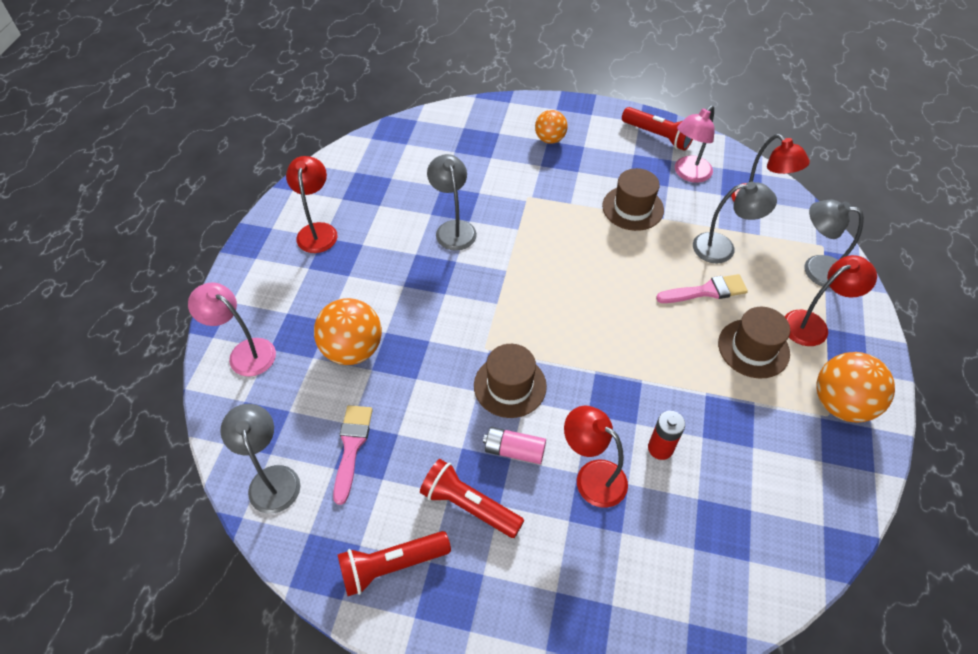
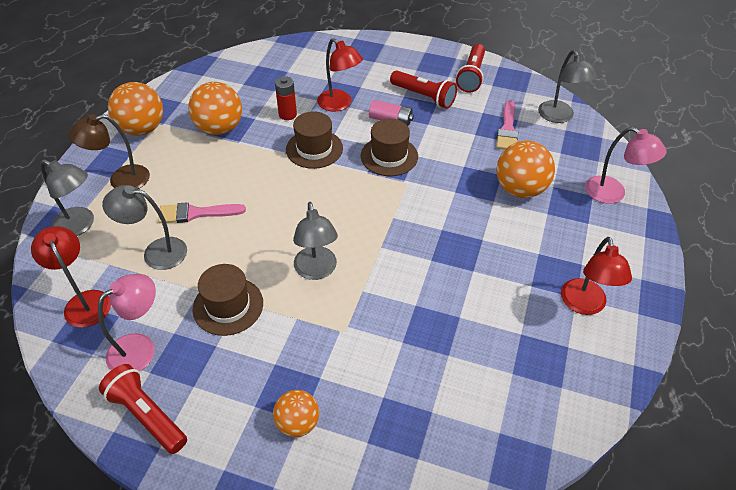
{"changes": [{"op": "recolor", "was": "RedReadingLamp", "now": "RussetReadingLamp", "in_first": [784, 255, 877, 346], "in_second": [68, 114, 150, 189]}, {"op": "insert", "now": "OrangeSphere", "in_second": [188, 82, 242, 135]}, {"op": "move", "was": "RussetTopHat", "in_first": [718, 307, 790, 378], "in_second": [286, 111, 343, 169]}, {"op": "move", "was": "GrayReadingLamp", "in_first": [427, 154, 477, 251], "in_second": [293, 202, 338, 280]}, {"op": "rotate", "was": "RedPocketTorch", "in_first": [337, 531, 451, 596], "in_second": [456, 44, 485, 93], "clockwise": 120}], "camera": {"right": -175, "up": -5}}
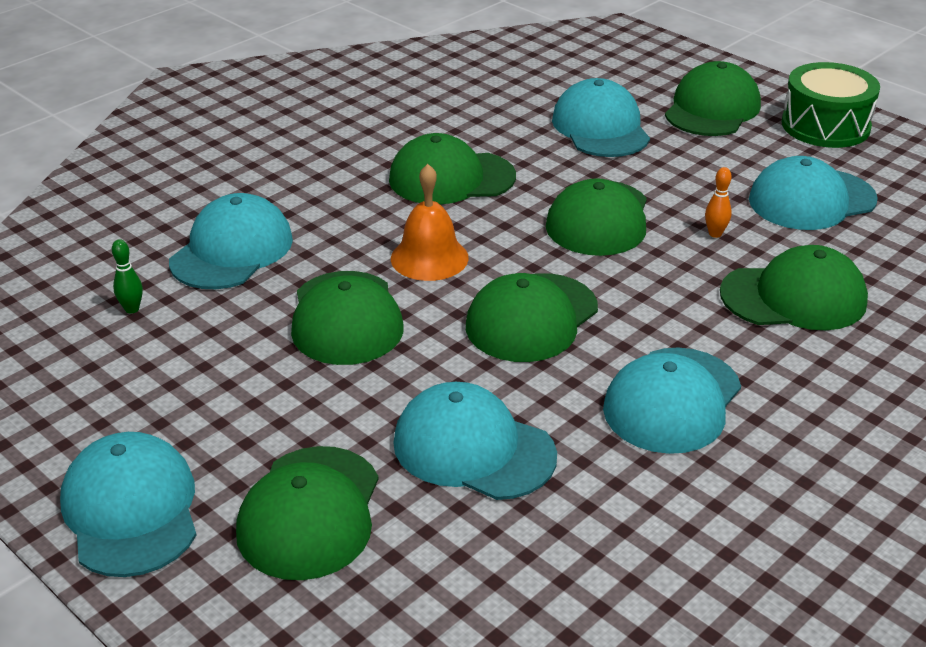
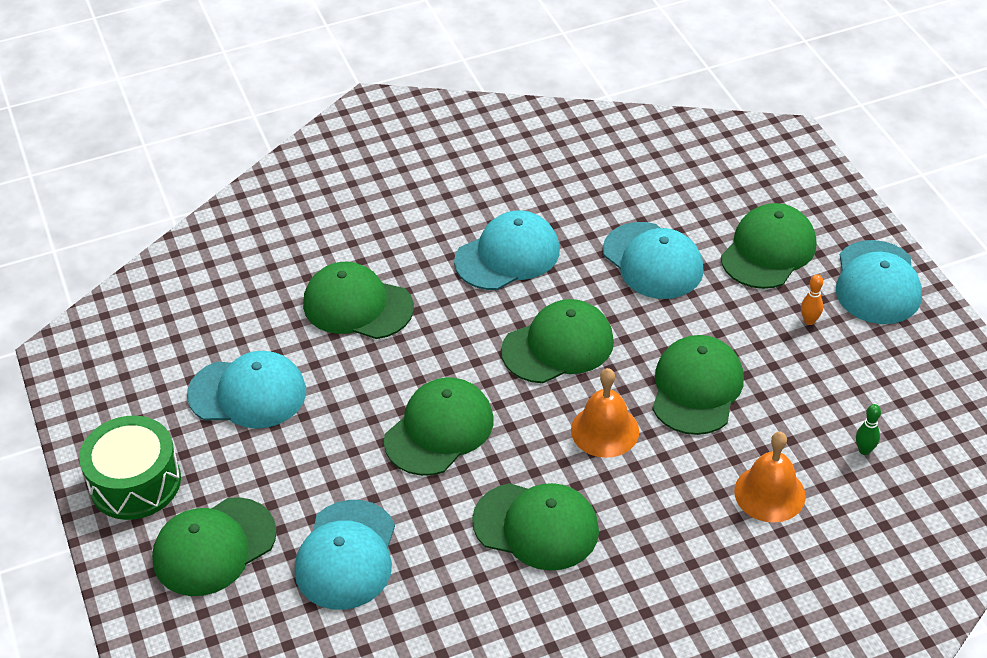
{"changes": [{"op": "replace", "was": "TealCap", "now": "OrangeHandBell", "in_first": [169, 193, 293, 289], "in_second": [734, 431, 806, 523]}, {"op": "move", "was": "OrangeBowlingPin", "in_first": [705, 167, 732, 238], "in_second": [801, 274, 823, 325]}], "camera": {"right": -155, "up": 10}}
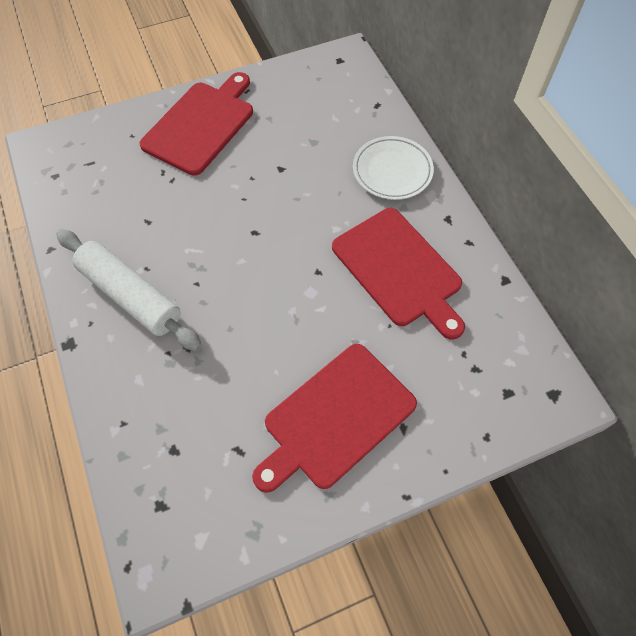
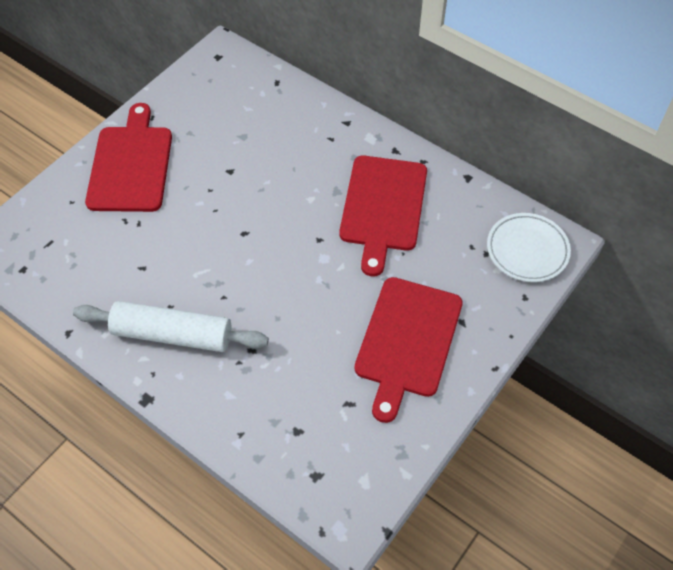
{"changes": [{"op": "rotate", "was": "RedCuttingBoard", "in_first": [332, 208, 465, 339], "in_second": [339, 156, 427, 276], "clockwise": 75}, {"op": "move", "was": "PureWhiteFlatDish", "in_first": [353, 136, 434, 200], "in_second": [487, 213, 571, 282]}], "camera": {"right": -30, "up": -5}}
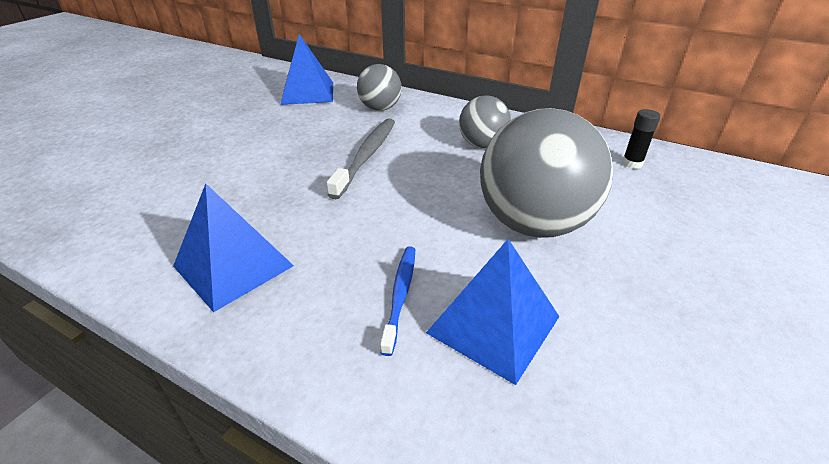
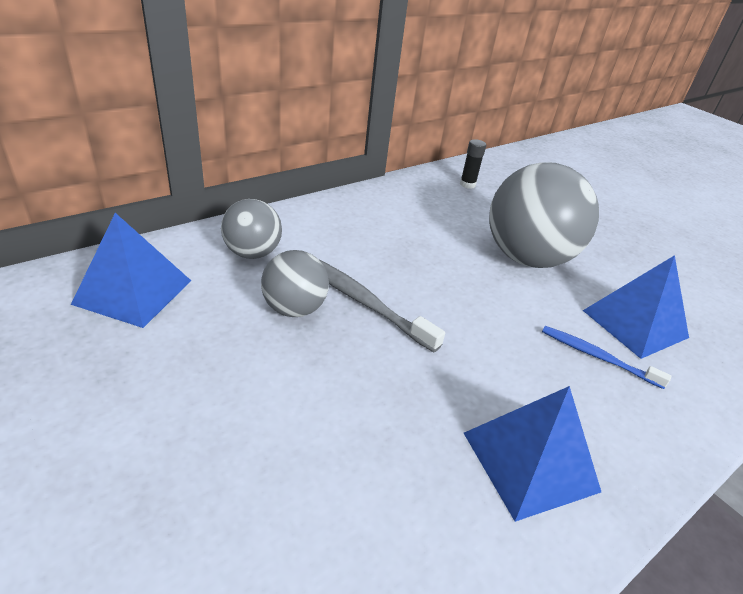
{"changes": [{"op": "move", "was": "GraySphere", "in_first": [459, 95, 511, 148], "in_second": [261, 250, 329, 317]}], "camera": {"right": -70, "up": 0}}
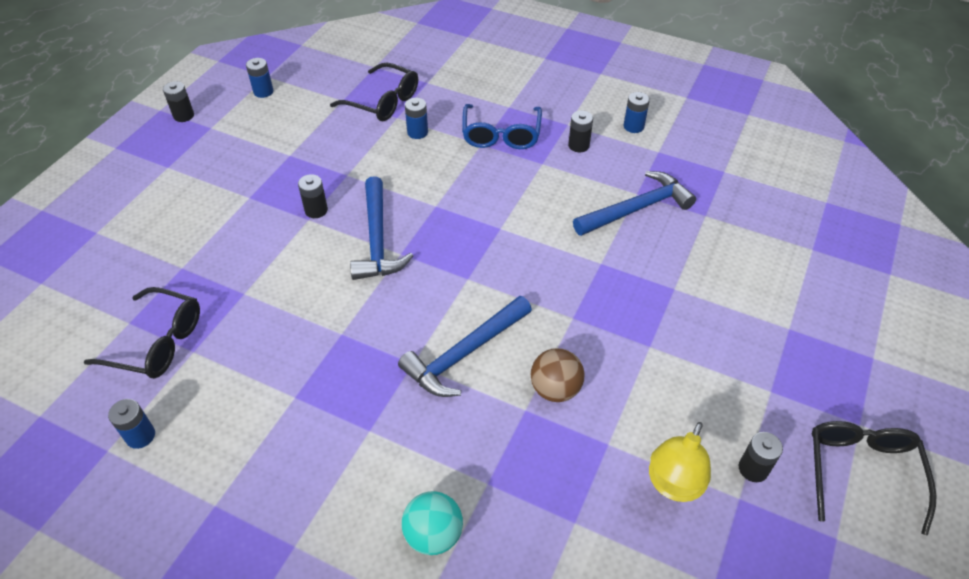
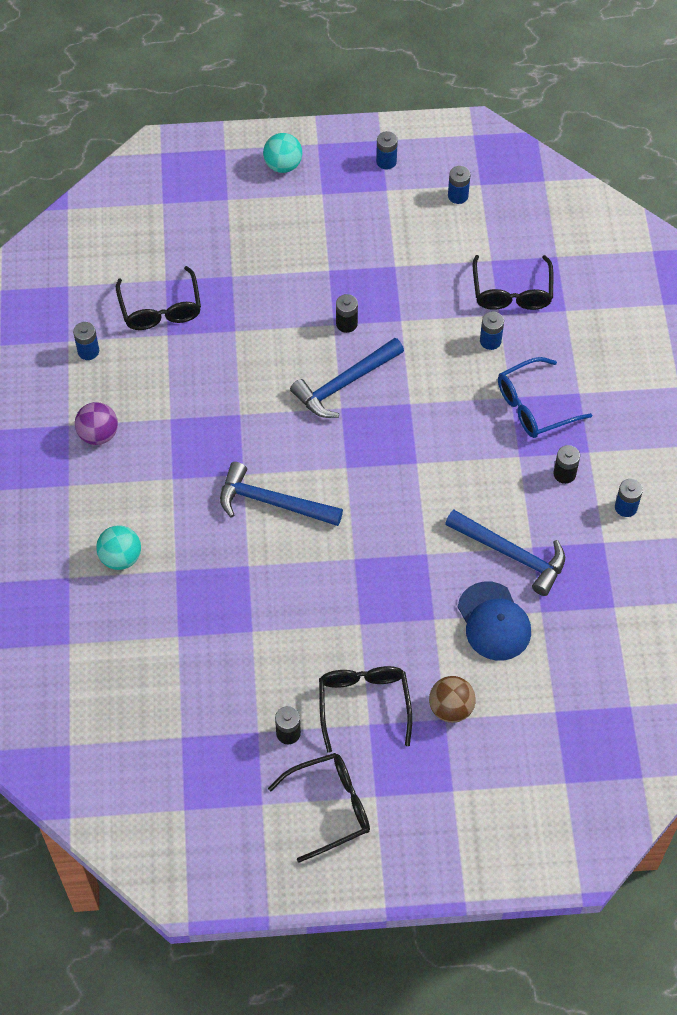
{"changes": [{"op": "insert", "now": "VioletSphere", "in_second": [75, 402, 118, 445]}, {"op": "insert", "now": "TealSphere", "in_second": [263, 133, 302, 173]}, {"op": "insert", "now": "EbonySpectacles", "in_second": [319, 666, 412, 753]}, {"op": "recolor", "was": "EbonyAaBattery", "now": "CobaltAaBattery", "in_first": [163, 81, 194, 122], "in_second": [376, 131, 398, 169]}, {"op": "move", "was": "RussetSphere", "in_first": [531, 348, 584, 402], "in_second": [429, 676, 476, 723]}, {"op": "insert", "now": "CobaltCap", "in_second": [458, 581, 531, 661]}, {"op": "delete", "was": "BrightYellowReadingLamp", "in_first": [649, 422, 711, 502]}], "camera": {"right": 60, "up": 10}}
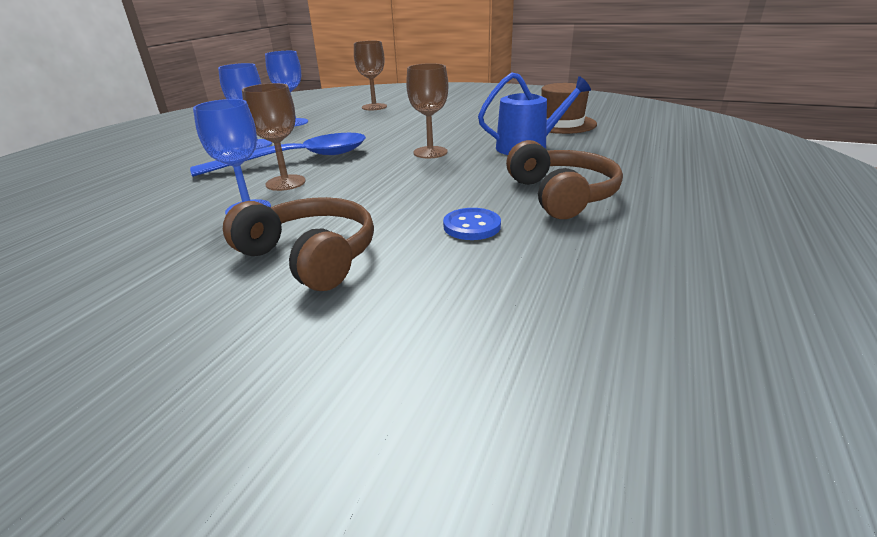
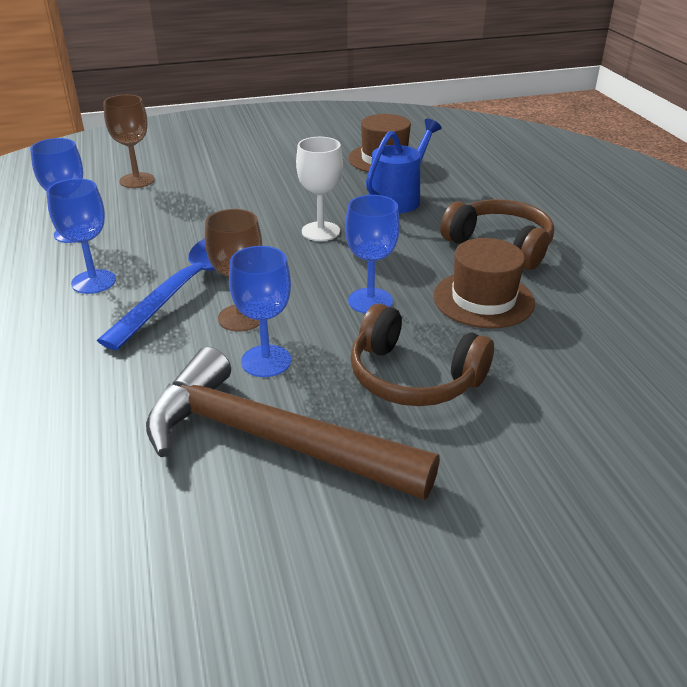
{"changes": [{"op": "insert", "now": "RussetCarpenter'sHammer", "in_second": [146, 347, 440, 500]}, {"op": "recolor", "was": "RussetWineGlass", "now": "PureWhiteWineGlass", "in_first": [406, 63, 448, 158], "in_second": [296, 137, 343, 241]}, {"op": "insert", "now": "CobaltWineGlass", "in_second": [345, 195, 400, 314]}, {"op": "rotate", "was": "RussetHeadset", "in_first": [223, 197, 374, 291], "in_second": [350, 303, 494, 406], "clockwise": -150}, {"op": "replace", "was": "CobaltButton", "now": "RussetTopHat", "in_first": [443, 208, 501, 240], "in_second": [433, 238, 535, 328]}], "camera": {"right": -40, "up": 5}}
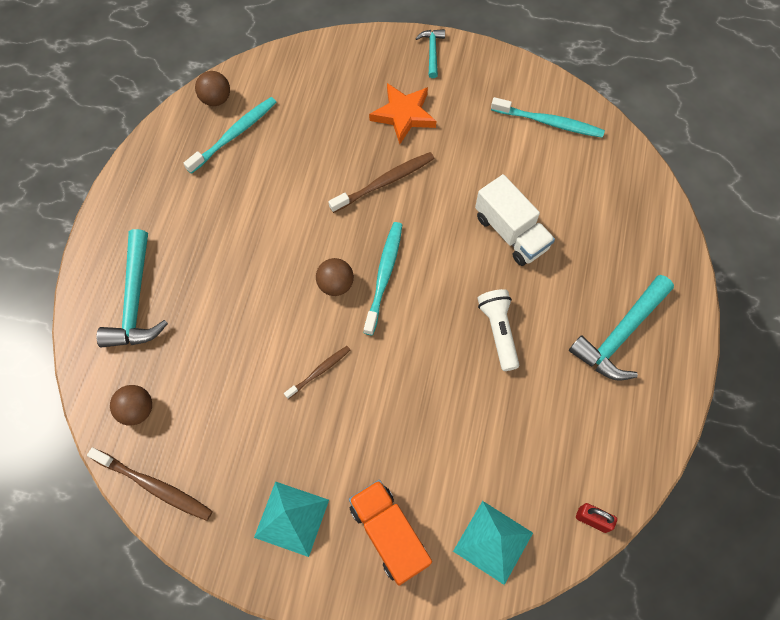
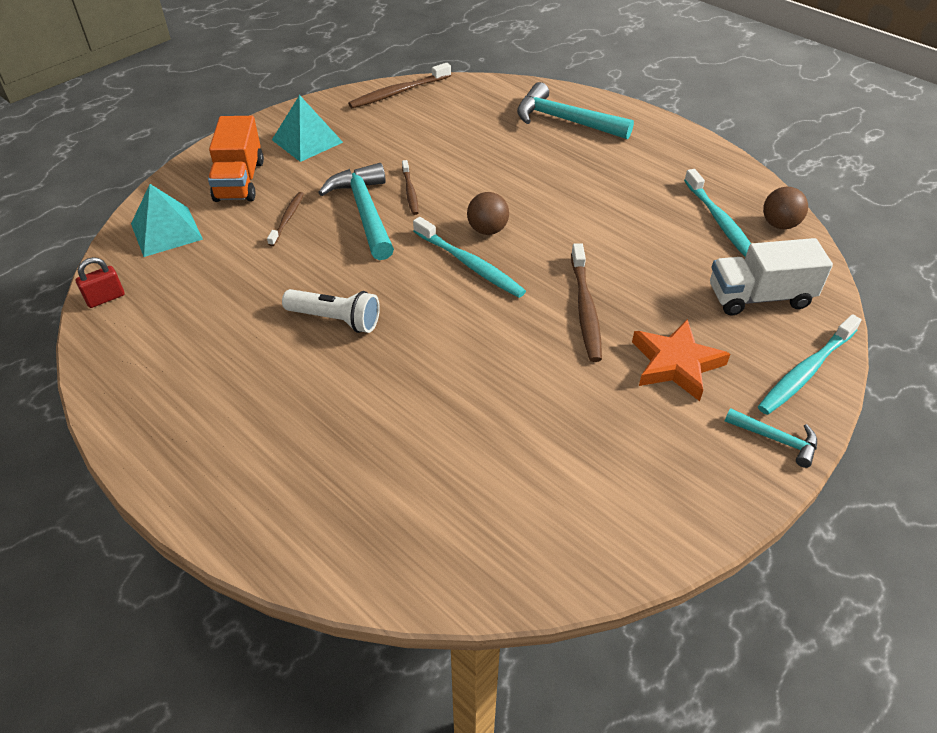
{"changes": [{"op": "rotate", "was": "OrangeTruck", "in_first": [349, 480, 432, 586], "in_second": [208, 116, 264, 202], "clockwise": 90}, {"op": "insert", "now": "RussetToothBrush", "in_second": [267, 192, 304, 246]}, {"op": "move", "was": "TealCarpenter'sHammer", "in_first": [569, 275, 674, 381], "in_second": [318, 163, 394, 260]}, {"op": "move", "was": "PureWhiteTruck", "in_first": [475, 174, 555, 266], "in_second": [710, 238, 833, 316]}, {"op": "move", "was": "TealToothBrush", "in_first": [491, 97, 605, 138], "in_second": [758, 314, 862, 415]}, {"op": "delete", "was": "RussetSphere", "in_first": [110, 385, 152, 426]}], "camera": {"right": 120, "up": -20}}
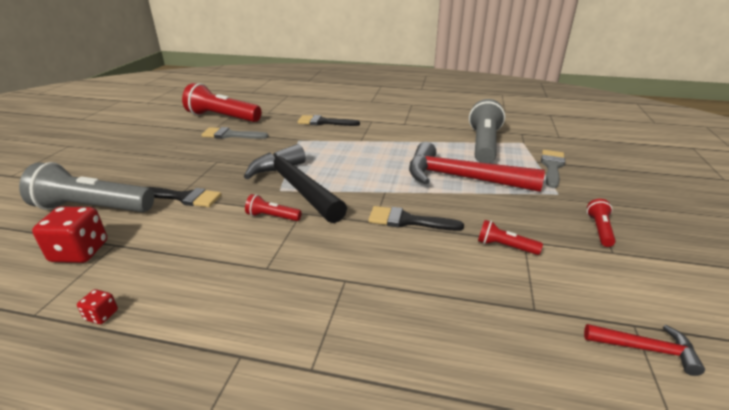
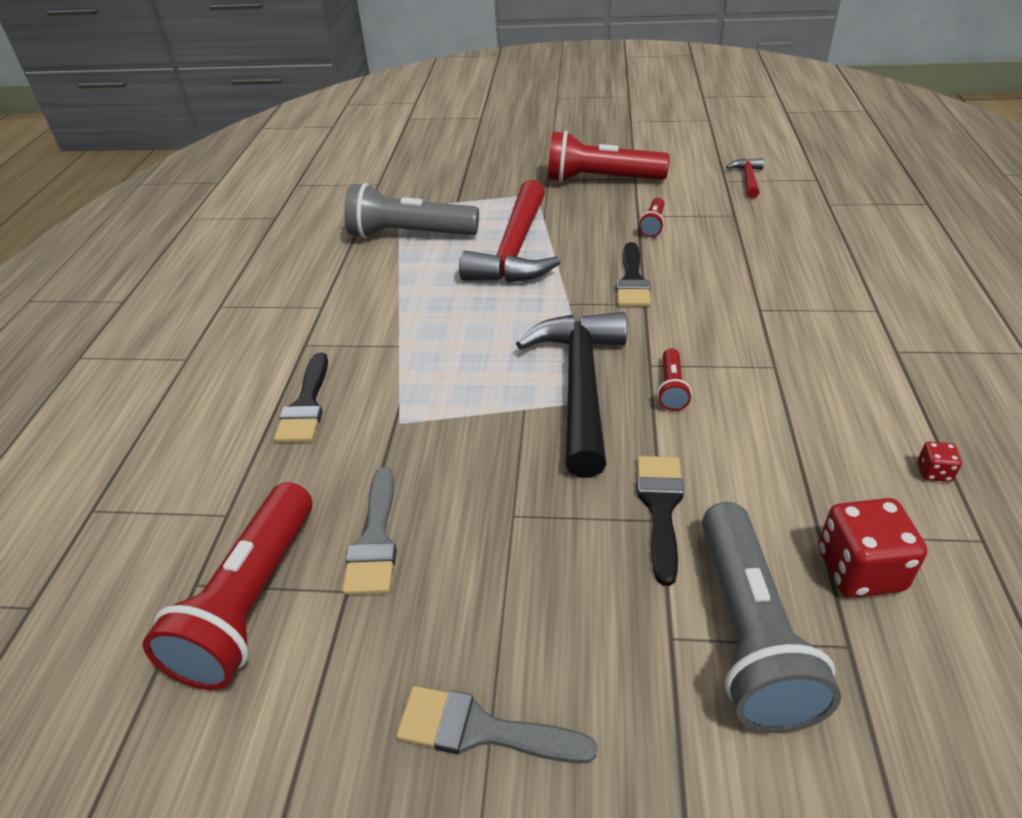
{"changes": [{"op": "move", "was": "GrayPaintBrush", "in_first": [541, 150, 565, 188], "in_second": [396, 686, 597, 764]}, {"op": "rotate", "was": "EbonyCarpenter'sHammer", "in_first": [244, 144, 347, 223], "in_second": [516, 312, 627, 478], "clockwise": 135}, {"op": "resize", "was": "RedPocketTorch", "in_first": [587, 199, 616, 247], "in_second": [548, 131, 670, 183], "ratio": 2.17}], "camera": {"right": -95, "up": 10}}
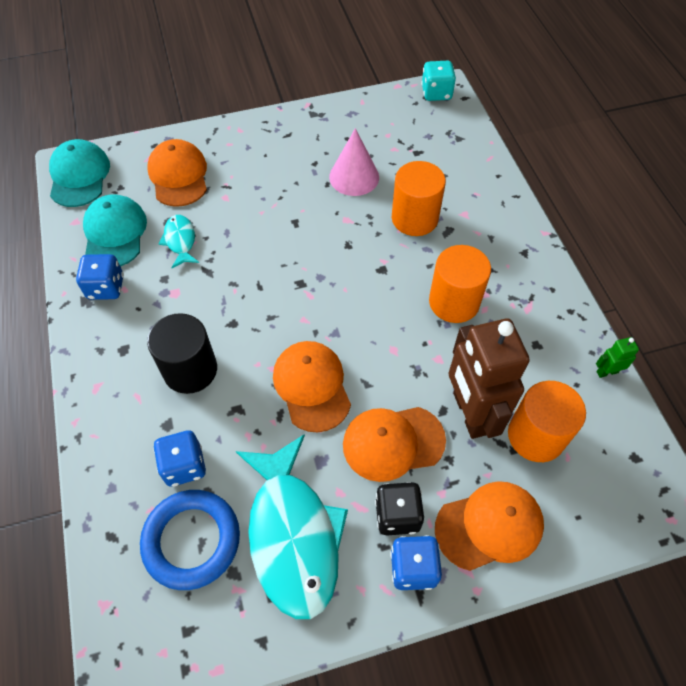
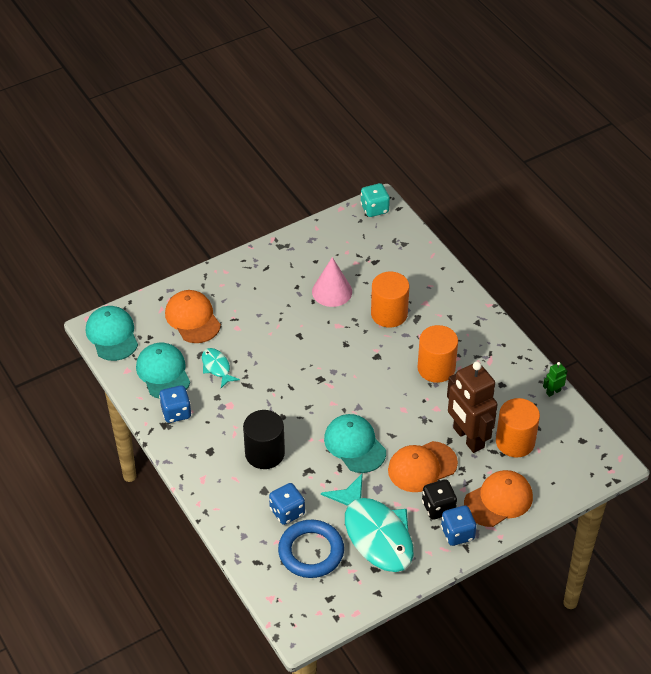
{"changes": [{"op": "recolor", "was": "OrangeCap", "now": "TealCap", "in_first": [273, 341, 351, 432], "in_second": [324, 414, 386, 473]}], "camera": {"right": -15, "up": -10}}
